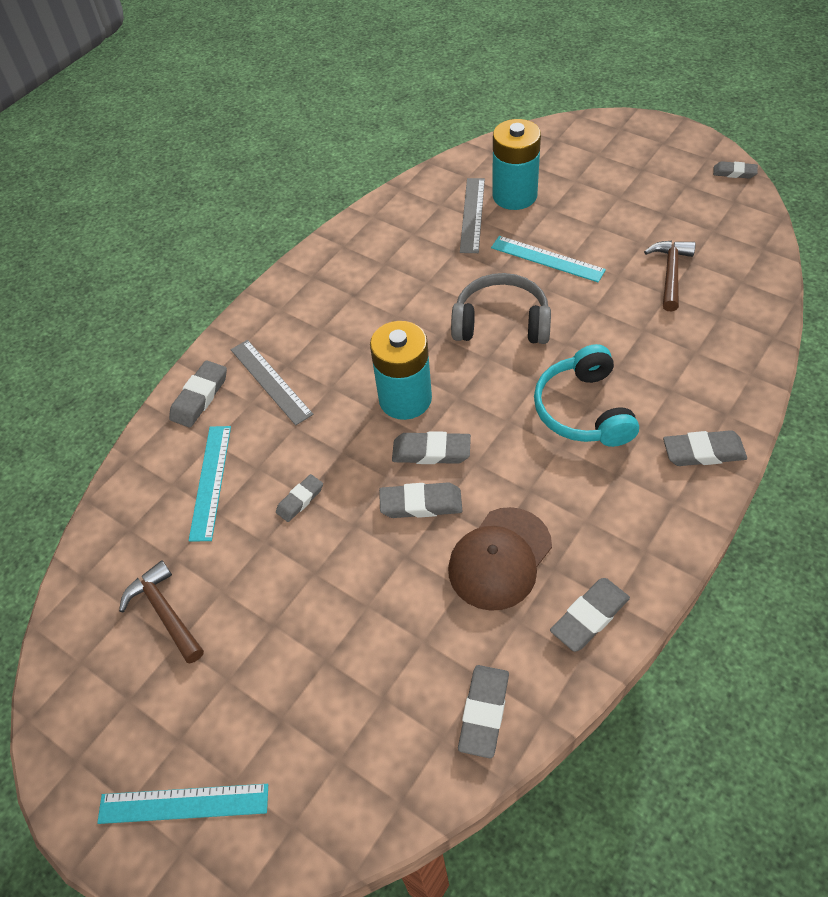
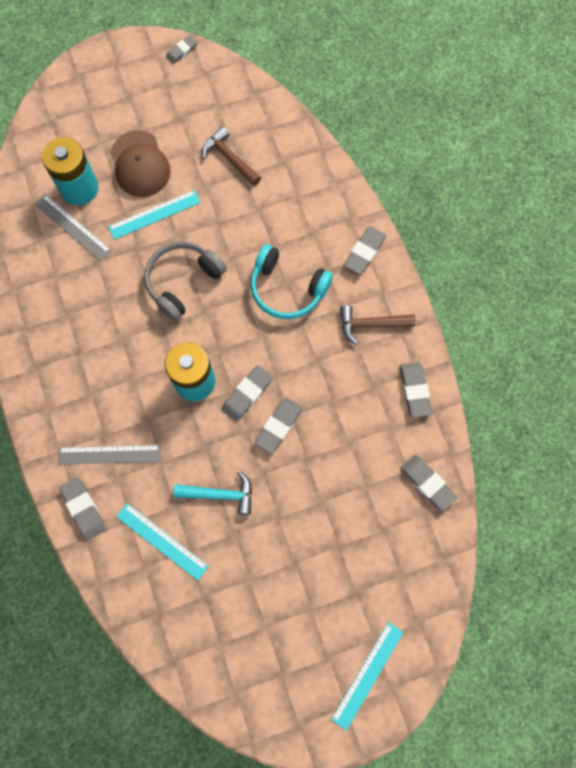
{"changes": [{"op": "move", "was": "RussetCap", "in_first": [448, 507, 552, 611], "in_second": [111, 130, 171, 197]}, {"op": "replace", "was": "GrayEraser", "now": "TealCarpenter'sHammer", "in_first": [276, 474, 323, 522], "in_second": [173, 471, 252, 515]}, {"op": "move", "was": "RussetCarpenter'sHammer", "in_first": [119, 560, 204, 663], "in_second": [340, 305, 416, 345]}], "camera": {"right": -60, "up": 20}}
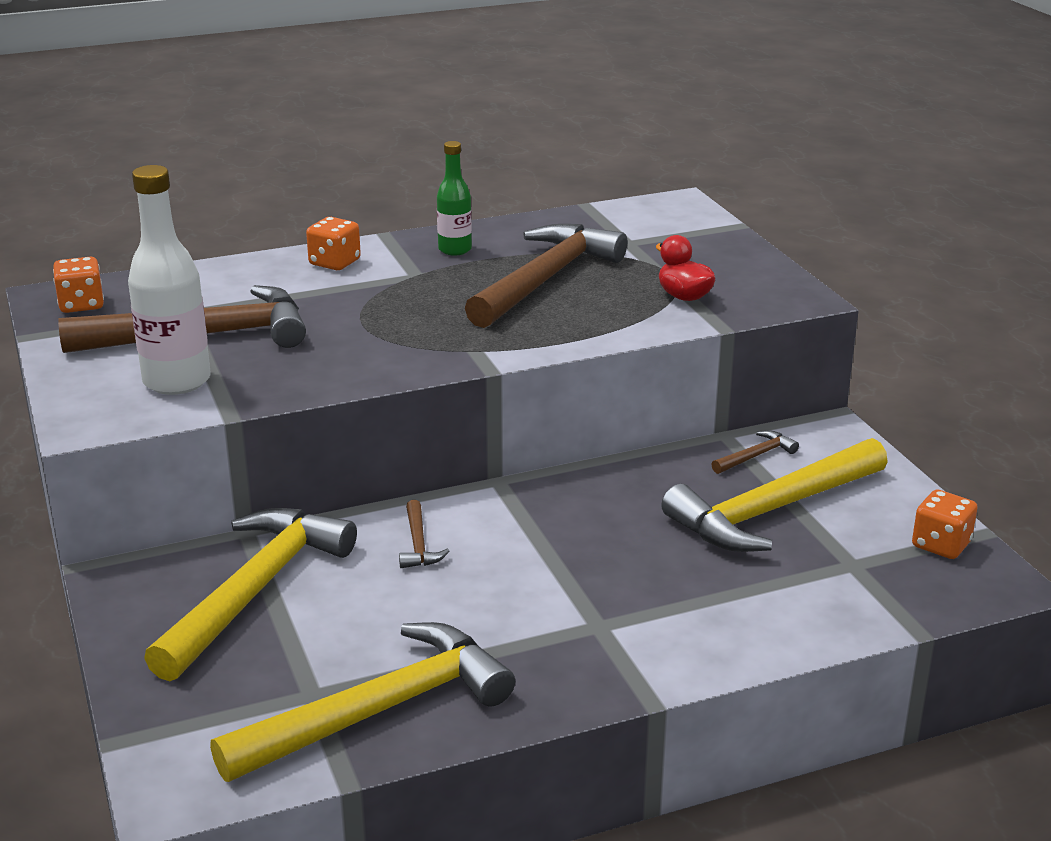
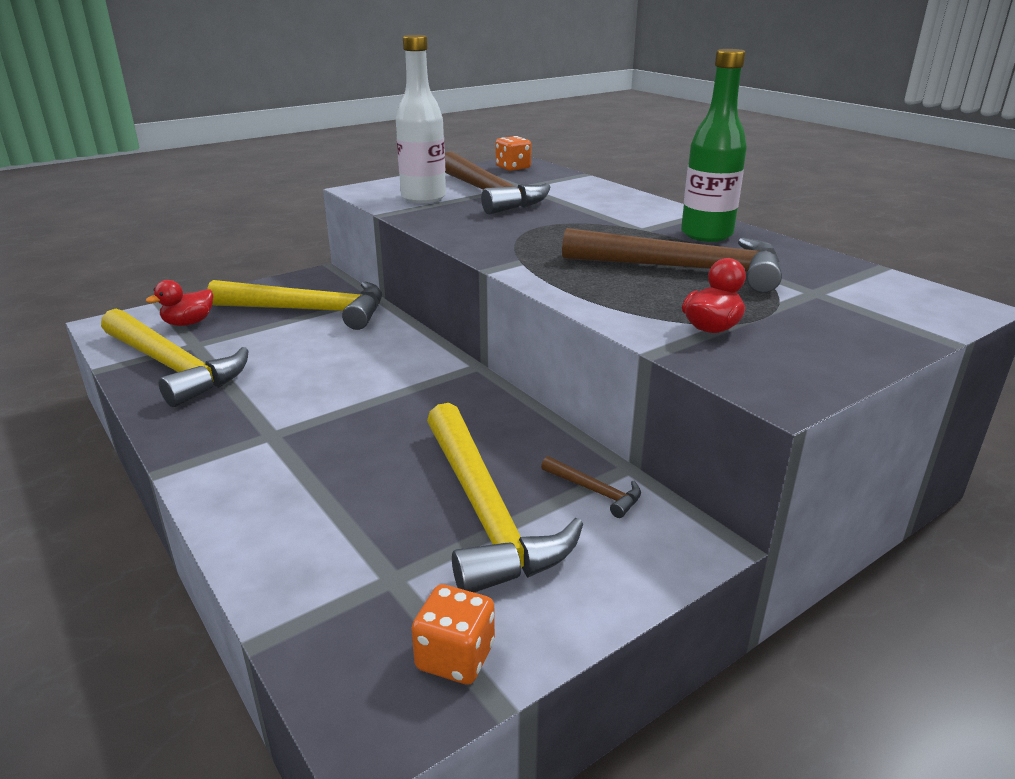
{"changes": [{"op": "insert", "now": "RedToyDuck", "in_second": [146, 280, 213, 326]}, {"op": "rotate", "was": "BrightYellowCarpenter'sHammer", "in_first": [661, 438, 888, 552], "in_second": [427, 403, 583, 593], "clockwise": -150}, {"op": "resize", "was": "LeafGreenBottle", "in_first": [437, 141, 472, 256], "in_second": [681, 49, 747, 242], "ratio": 1.68}, {"op": "delete", "was": "OrangeDie", "in_first": [306, 217, 361, 270]}, {"op": "delete", "was": "RussetCarpenter'sHammer", "in_first": [399, 500, 449, 568]}], "camera": {"right": 75, "up": 0}}
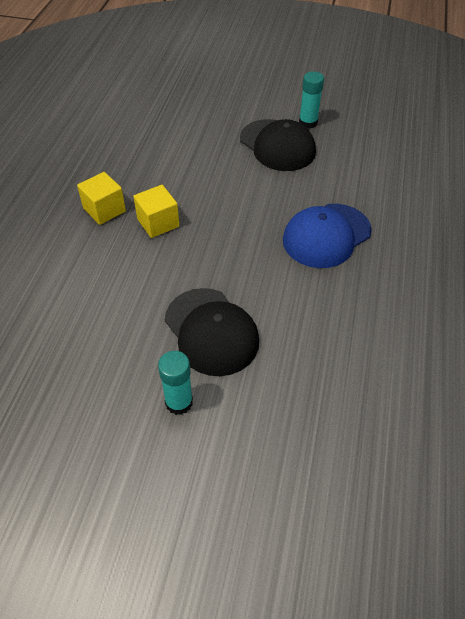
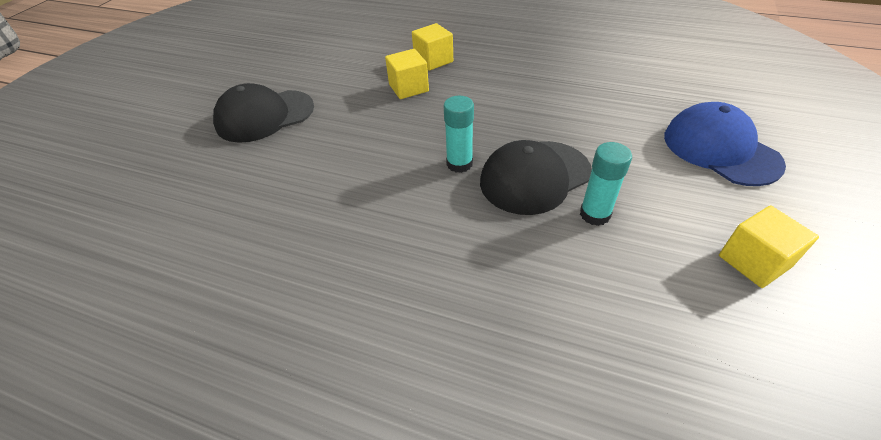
{"changes": [{"op": "move", "was": "TealGlueStick", "in_first": [158, 351, 193, 415], "in_second": [443, 96, 474, 173]}, {"op": "move", "was": "CobaltCap", "in_first": [283, 204, 372, 268], "in_second": [664, 102, 786, 186]}, {"op": "insert", "now": "BrightYellowCube", "in_second": [719, 205, 819, 288]}], "camera": {"right": 100, "up": -5}}
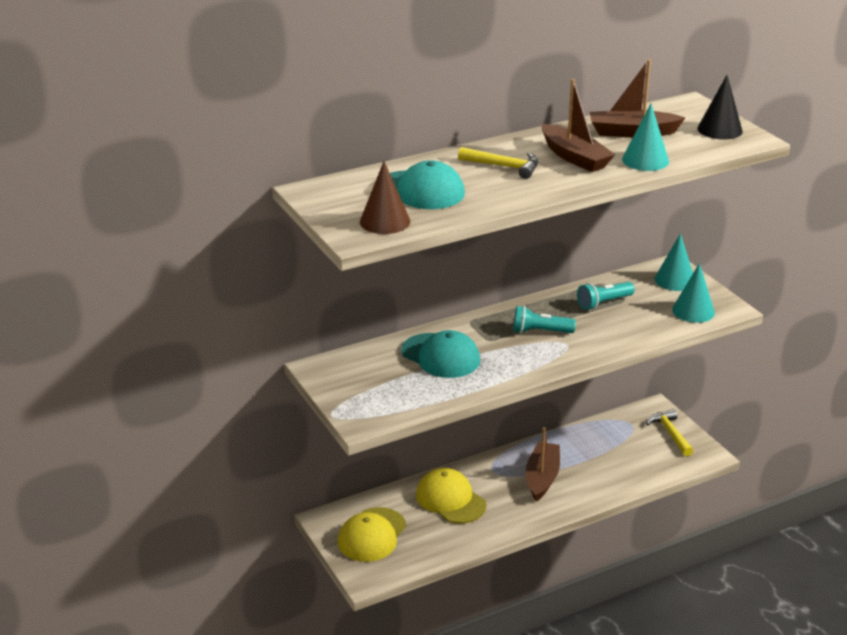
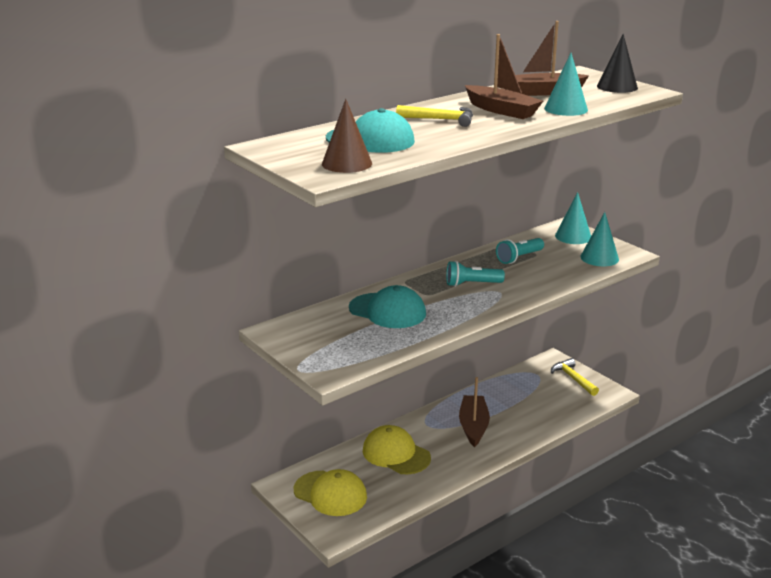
{"changes": [{"op": "rotate", "was": "BrightYellowCap", "in_first": [338, 507, 406, 562], "in_second": [294, 469, 367, 516], "clockwise": -75}], "camera": {"right": -10, "up": -5}}
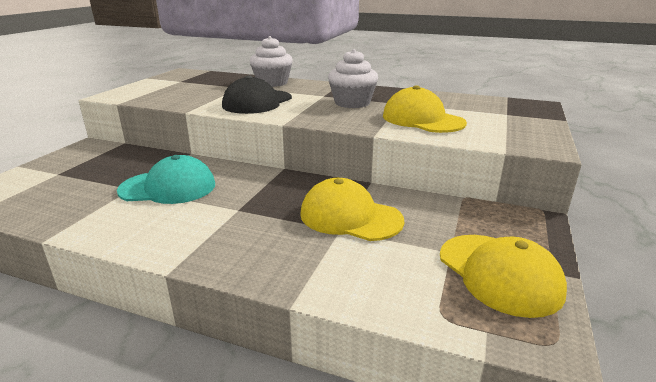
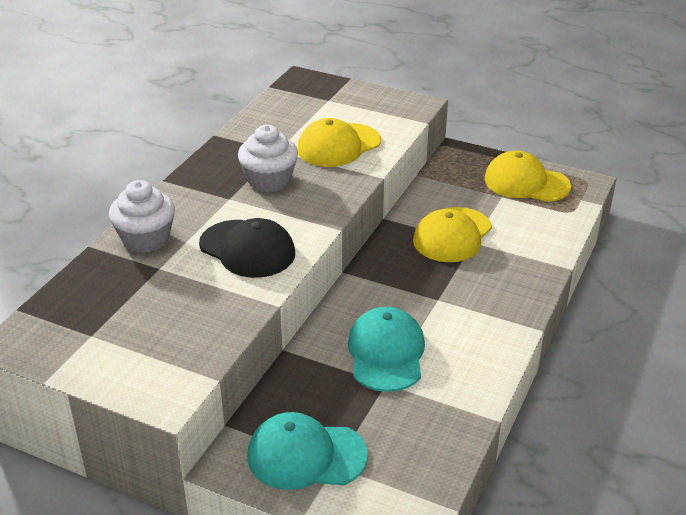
{"changes": [{"op": "insert", "now": "TealCap", "in_second": [247, 412, 368, 490]}, {"op": "rotate", "was": "BrightYellowCap", "in_first": [440, 235, 567, 318], "in_second": [484, 150, 571, 202], "clockwise": -135}], "camera": {"right": -85, "up": 10}}
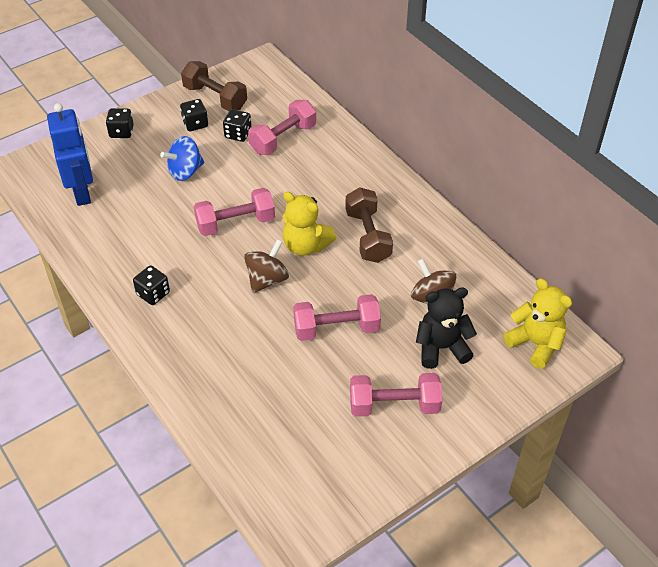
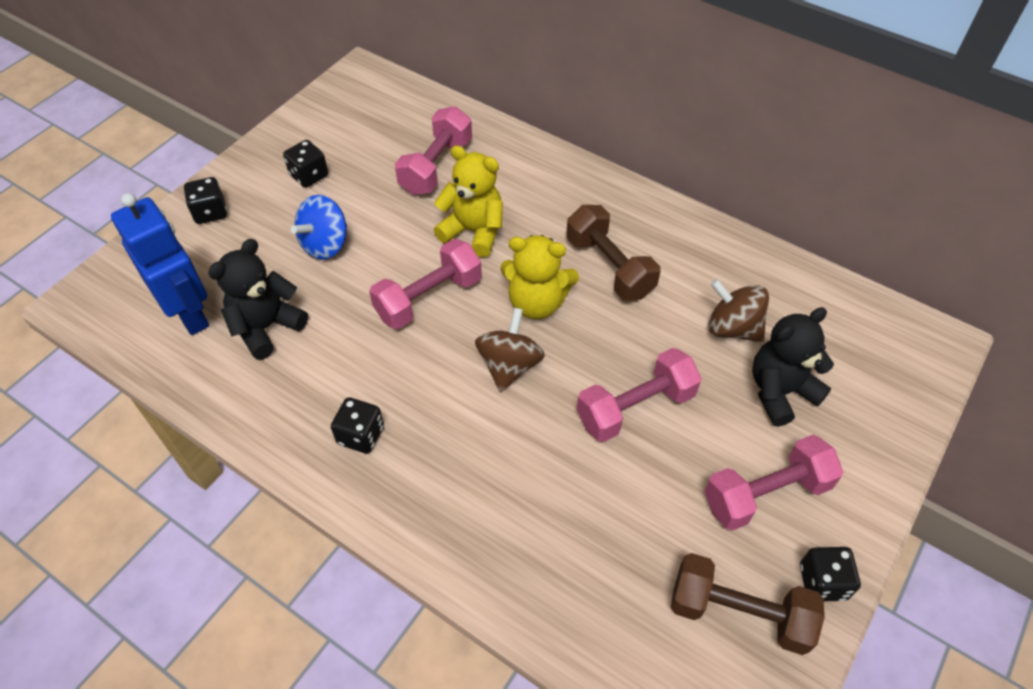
{"changes": [{"op": "insert", "now": "EbonyStuffedBear", "in_second": [208, 239, 308, 360]}, {"op": "move", "was": "BrightYellowStuffedBear", "in_first": [504, 278, 572, 368], "in_second": [434, 145, 503, 257]}, {"op": "move", "was": "RussetHandWeight", "in_first": [181, 61, 247, 111], "in_second": [671, 553, 825, 655]}, {"op": "move", "was": "EbonyDie", "in_first": [223, 109, 252, 142], "in_second": [800, 547, 861, 601]}], "camera": {"right": -20, "up": 5}}
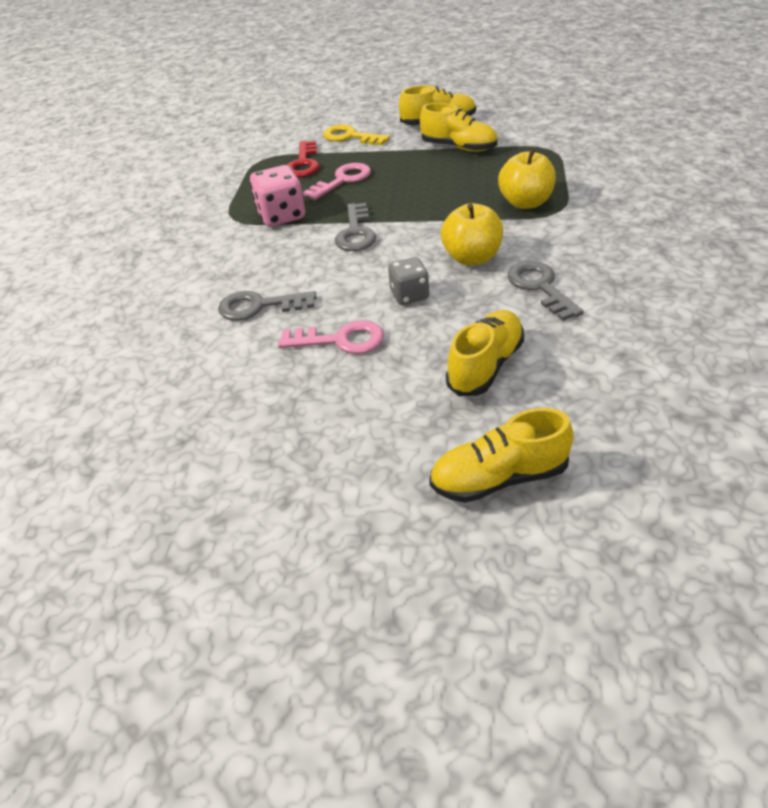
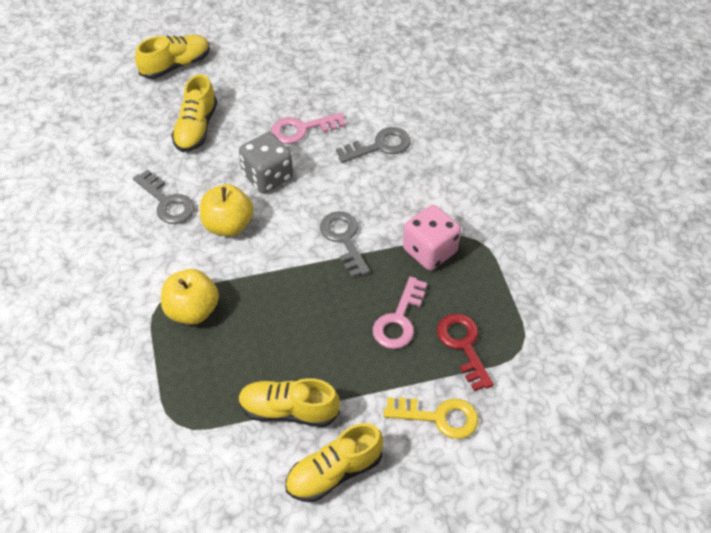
{"changes": [{"op": "resize", "was": "GrayDie", "in_first": [388, 257, 429, 305], "in_second": [239, 132, 293, 193], "ratio": 1.53}], "camera": {"right": 155, "up": 10}}
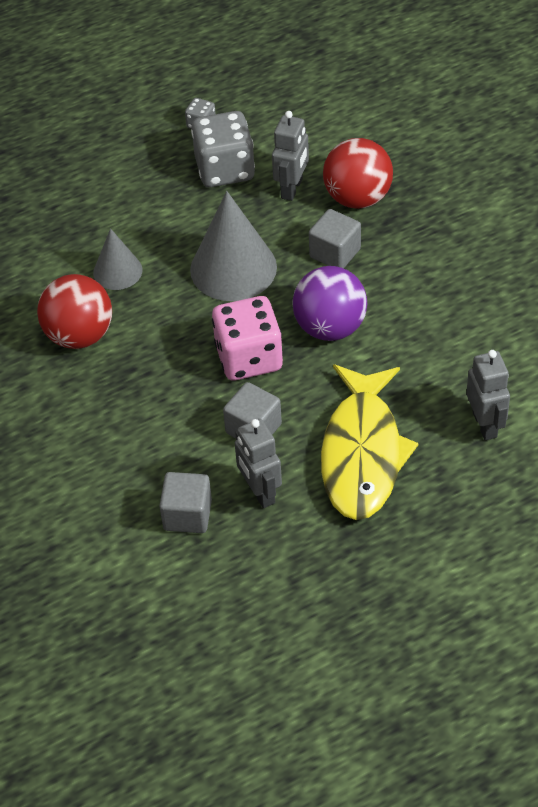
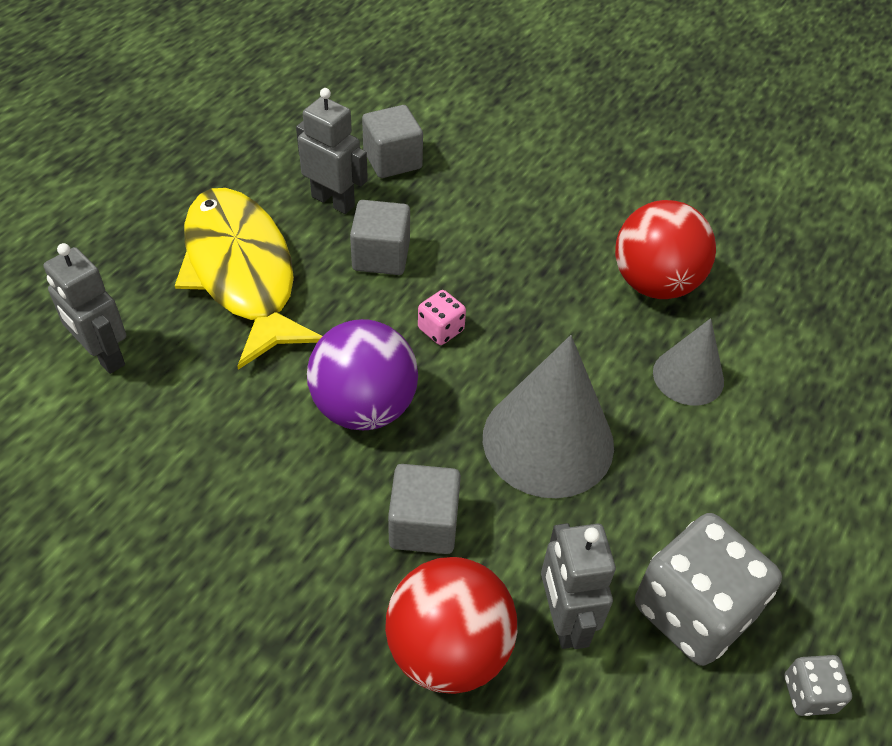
{"changes": [{"op": "resize", "was": "PinkDie", "in_first": [212, 296, 283, 381], "in_second": [418, 290, 466, 345], "ratio": 0.46}], "camera": {"right": 145, "up": 0}}
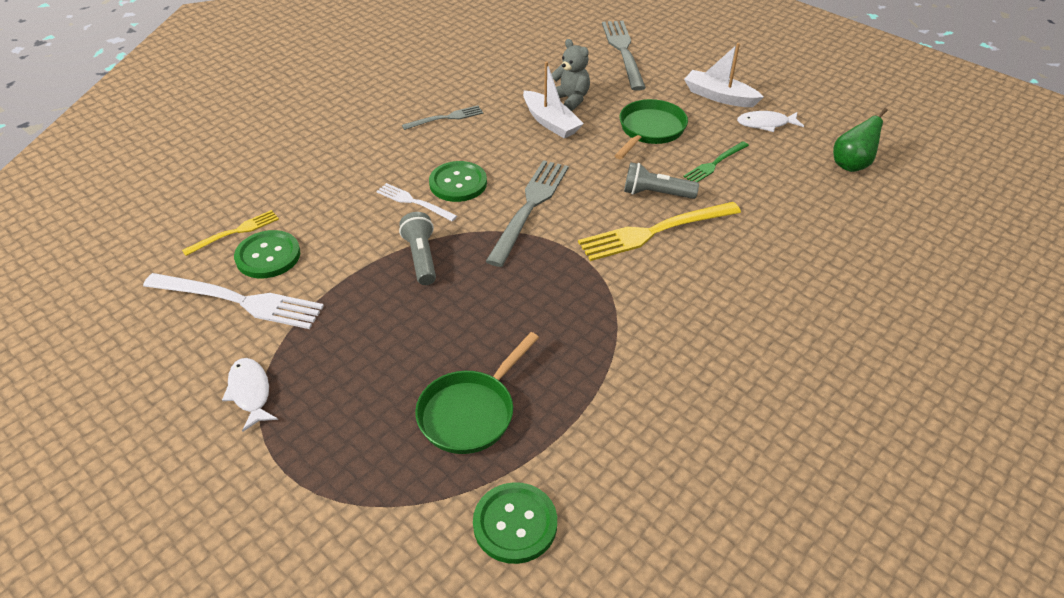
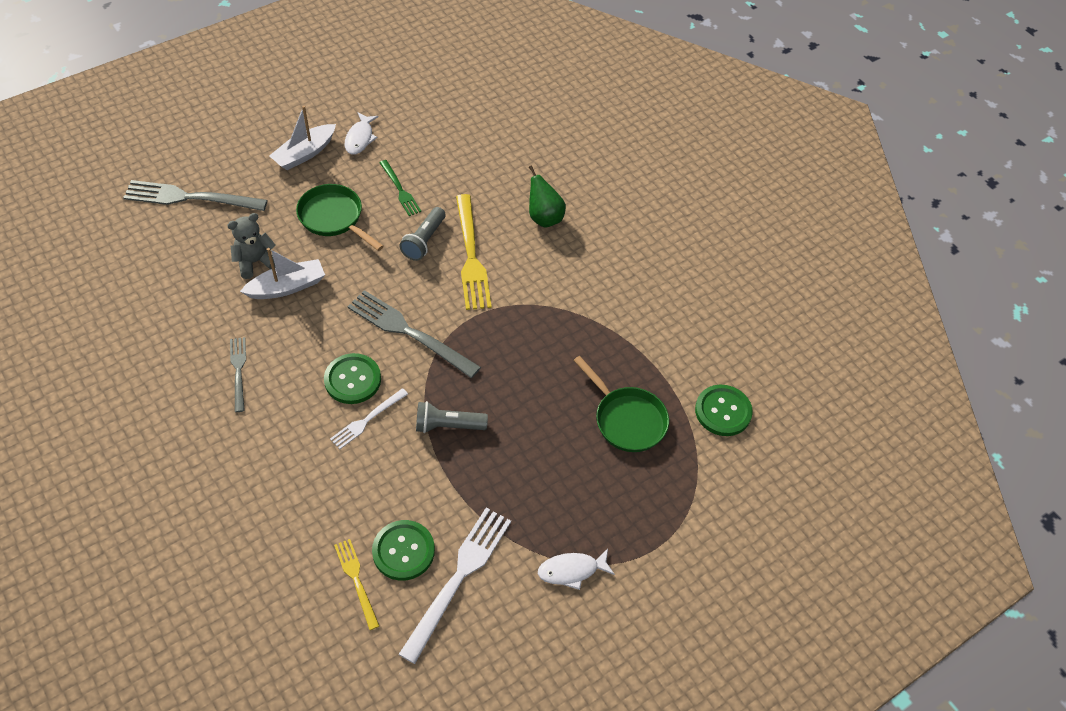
{"changes": [{"op": "move", "was": "LeafGreenPearFruit", "in_first": [833, 108, 888, 172], "in_second": [529, 165, 566, 228]}], "camera": {"right": -80, "up": 10}}
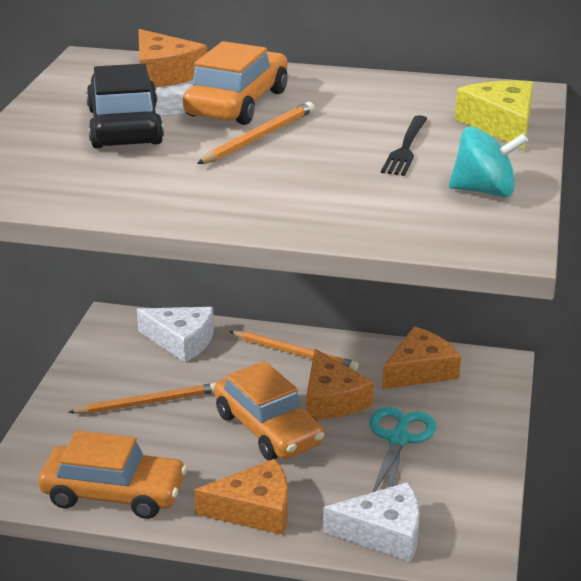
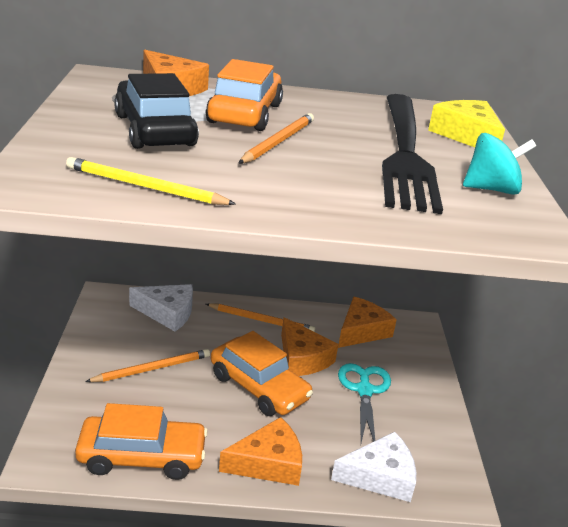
{"changes": [{"op": "insert", "now": "BrightYellowWoodenPencil", "in_second": [66, 157, 236, 205]}, {"op": "resize", "was": "EbonyTableFork", "in_first": [381, 115, 428, 176], "in_second": [382, 94, 443, 214], "ratio": 2.44}], "camera": {"right": -15, "up": 0}}
